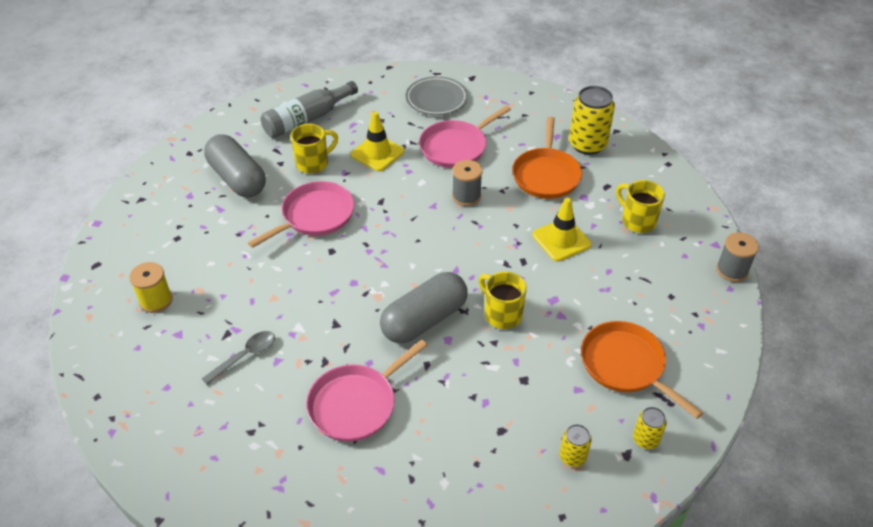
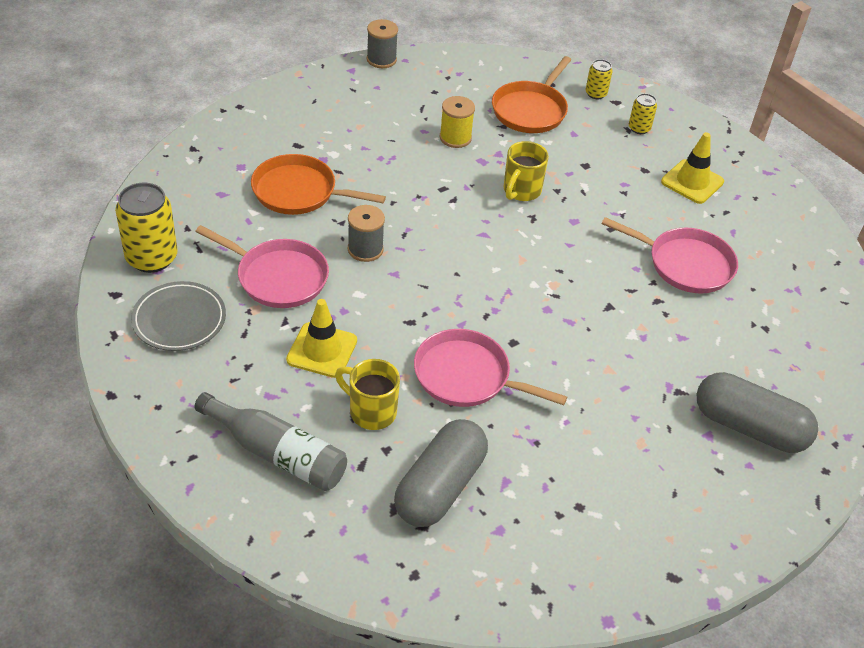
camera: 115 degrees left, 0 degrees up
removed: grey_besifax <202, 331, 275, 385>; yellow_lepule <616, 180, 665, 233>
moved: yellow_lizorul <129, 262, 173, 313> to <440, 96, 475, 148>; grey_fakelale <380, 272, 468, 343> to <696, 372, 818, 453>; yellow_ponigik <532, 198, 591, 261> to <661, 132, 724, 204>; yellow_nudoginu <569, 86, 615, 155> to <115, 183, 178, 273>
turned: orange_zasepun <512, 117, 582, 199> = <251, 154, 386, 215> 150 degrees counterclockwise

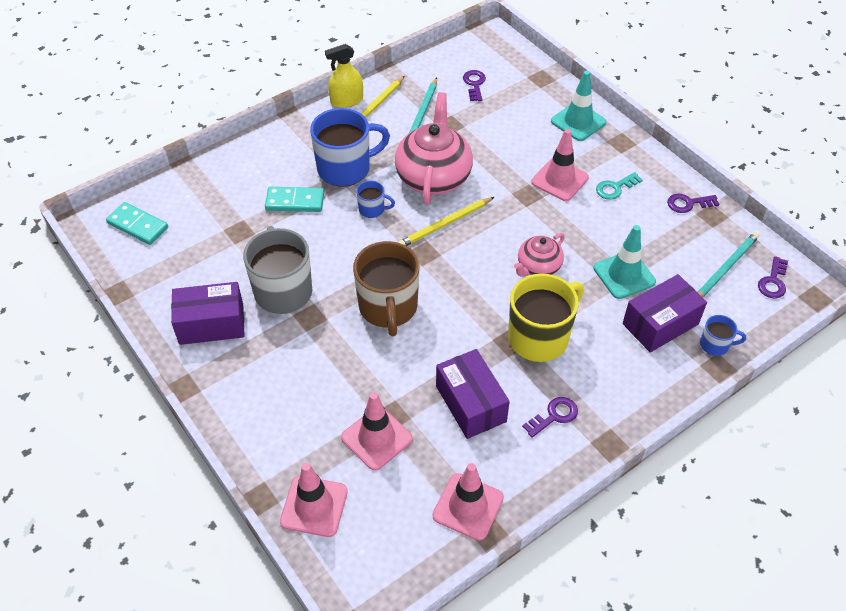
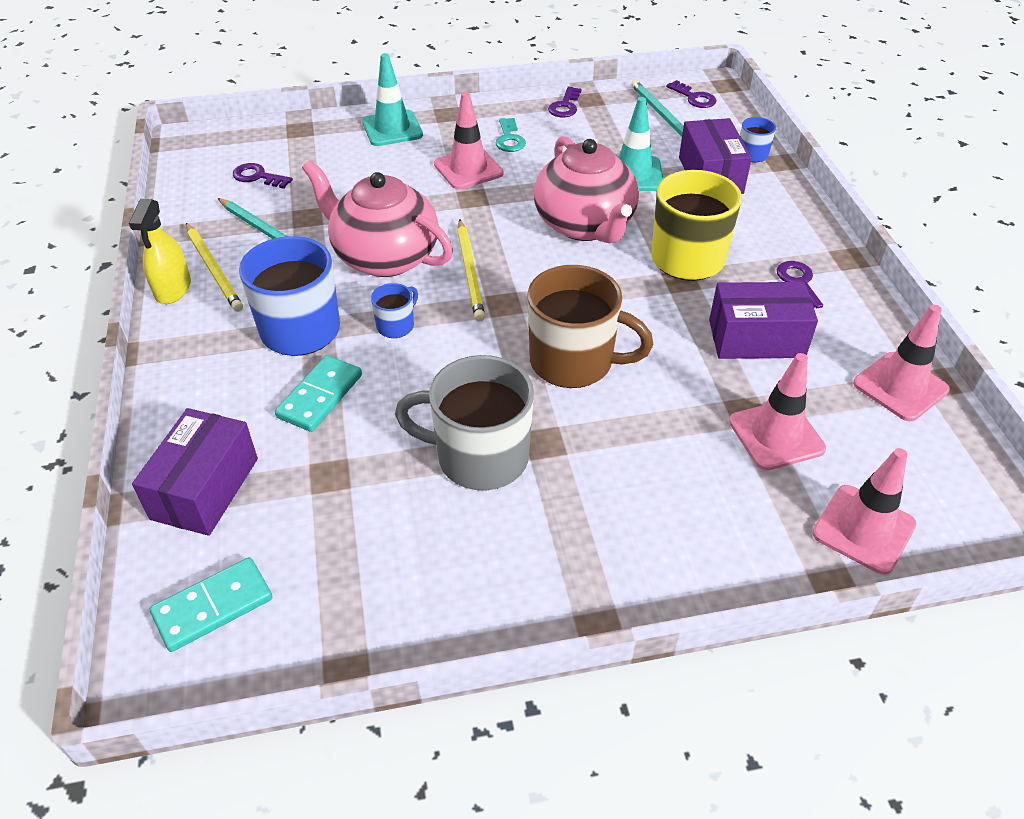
camera: 65 degrees left, 5 degrees down
moved: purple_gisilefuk <171, 282, 245, 345> to <132, 408, 258, 536>
resized: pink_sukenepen <514, 233, 565, 276> = <534, 136, 639, 243> x1.82

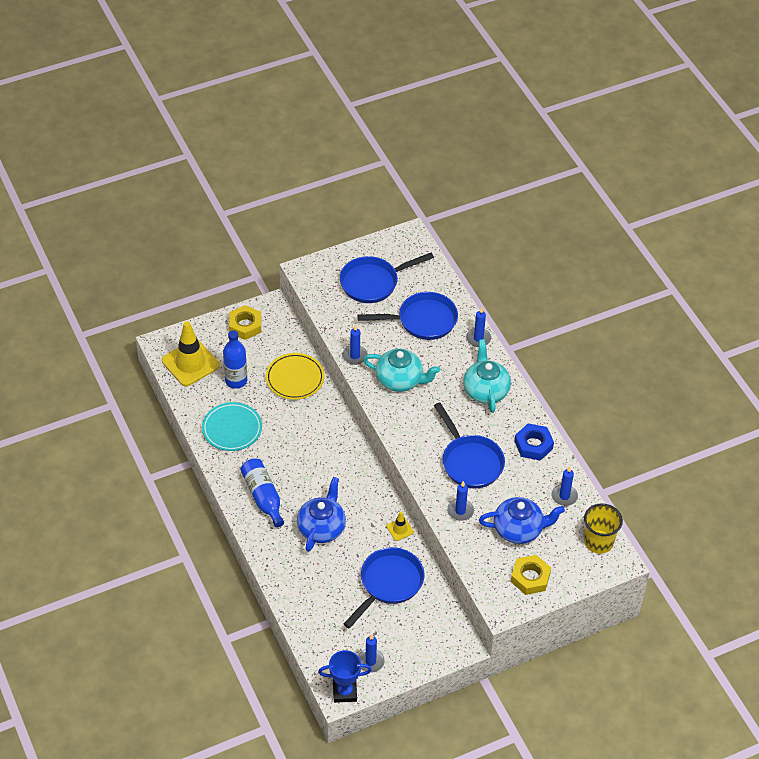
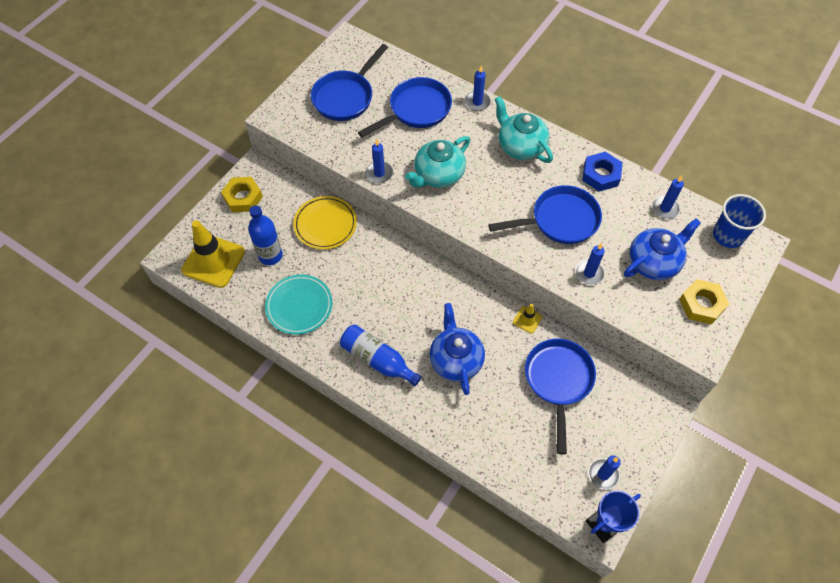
camera: 30 degrees left, 10 degrees up
recoloured: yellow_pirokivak <584, 503, 623, 554> to blue_pirokivak <713, 194, 766, 248>
turned: turquoise_sukenepen <363, 349, 440, 392> = <405, 136, 470, 188> 150 degrees clockwise; blue_zasepun <434, 402, 505, 489> = <488, 185, 602, 244> 45 degrees counterclockwise

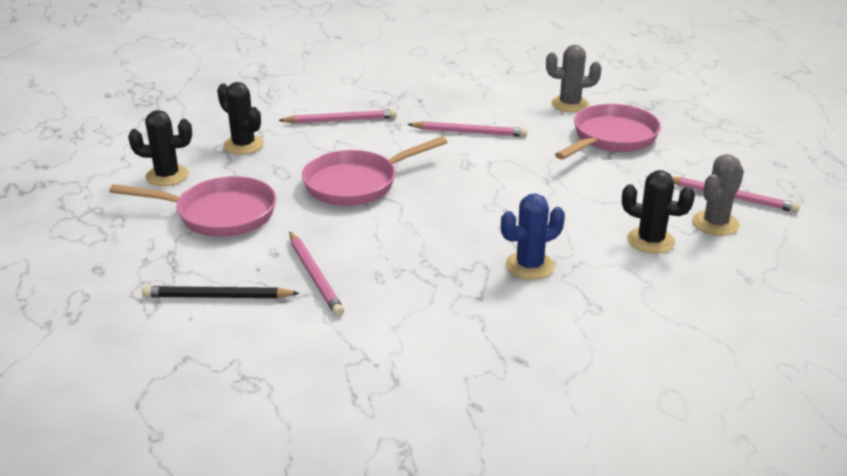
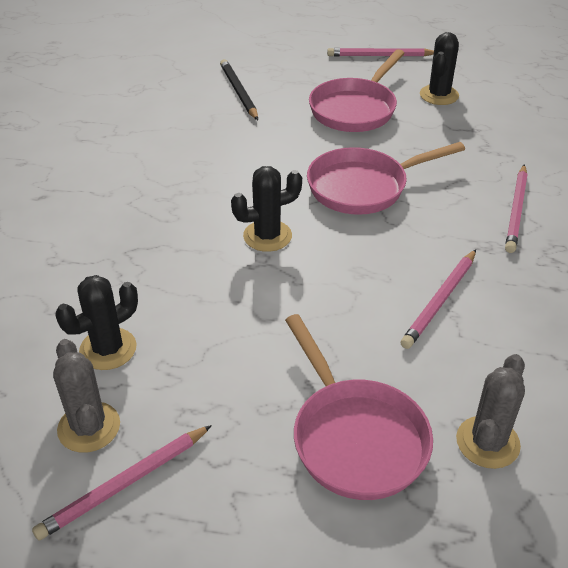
camera: 115 degrees right, 10 degrees up
removed: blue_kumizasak <501, 194, 565, 280>
moved: black_kumizasak <217, 82, 264, 155> to <231, 166, 302, 252>; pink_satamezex <289, 232, 344, 316> to <327, 48, 434, 56>
turned: black_satamezex <142, 286, 300, 298> = <220, 59, 258, 120> 45 degrees counterclockwise; pink_zasepun <302, 136, 447, 206> = <307, 142, 465, 215> 105 degrees counterclockwise

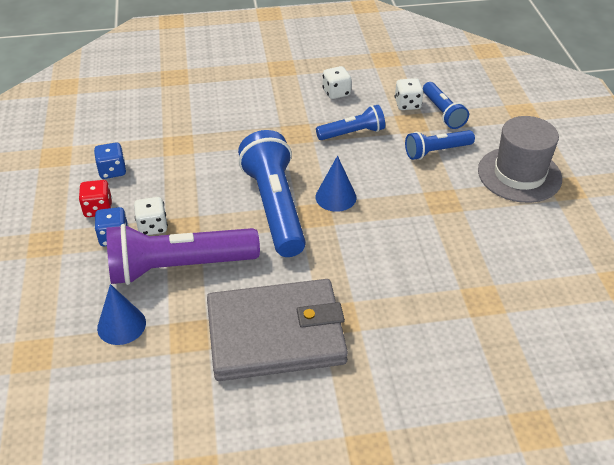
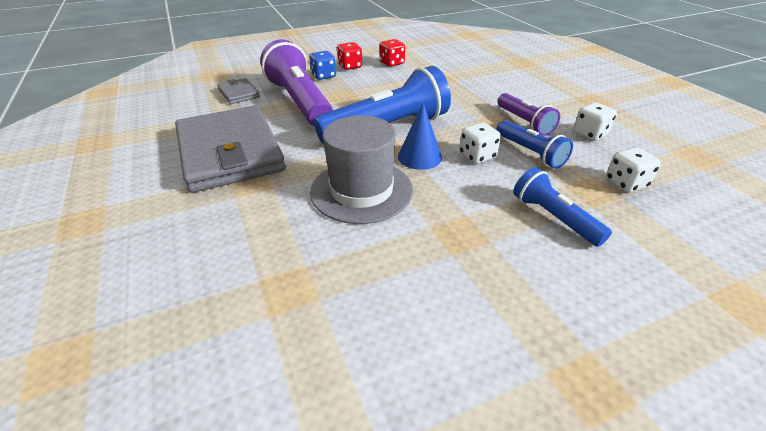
camera: 75 degrees right, 5 degrees down
removed: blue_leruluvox <423, 82, 469, 129>
added: purple_leruluvox <497, 93, 560, 136>
moved: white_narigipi <134, 197, 168, 235> to <459, 122, 501, 164>; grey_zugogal <478, 116, 562, 203> to <310, 115, 413, 224>
replaced: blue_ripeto <97, 284, 146, 345> to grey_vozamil <217, 78, 260, 104>
recoloured: blue_narigipi <94, 142, 126, 179> to red_narigipi <379, 39, 405, 67>

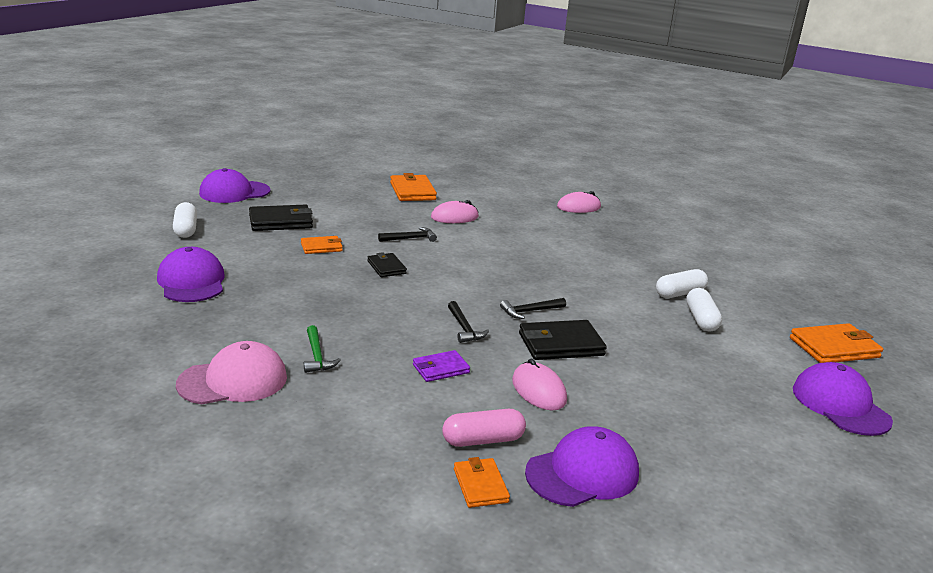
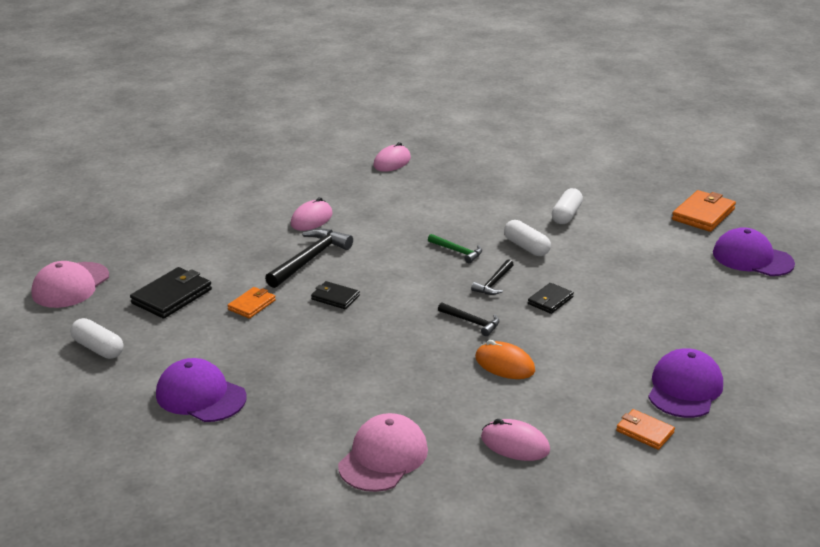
camera: 35 degrees left, 5 degrees up
removed: orange_vozamil <390, 173, 437, 201>; pink_fakelale <442, 409, 526, 447>
moved: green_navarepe <304, 325, 341, 373> to <428, 234, 482, 263>; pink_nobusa <512, 358, 567, 410> to <481, 419, 550, 461>; white_fakelale <686, 288, 722, 331> to <504, 220, 551, 256>
replaced: purple_vozamil <413, 350, 470, 382> to orange_nobusa <475, 340, 535, 379>
recoloured: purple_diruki <199, 168, 271, 203> to pink_diruki <31, 261, 109, 308>
resized: black_navarepe <378, 227, 437, 242> = <265, 228, 353, 288> x1.78; black_vozamil <519, 320, 607, 360> = <528, 283, 574, 314> x0.60

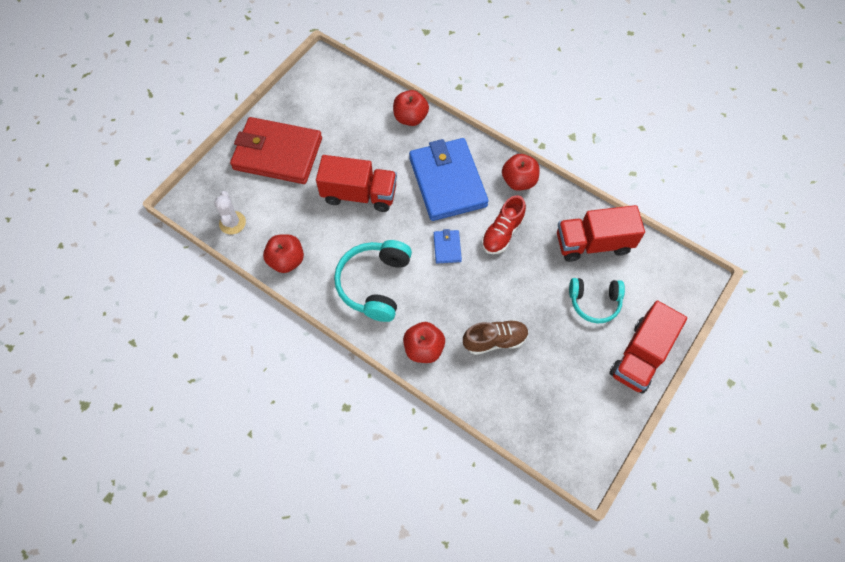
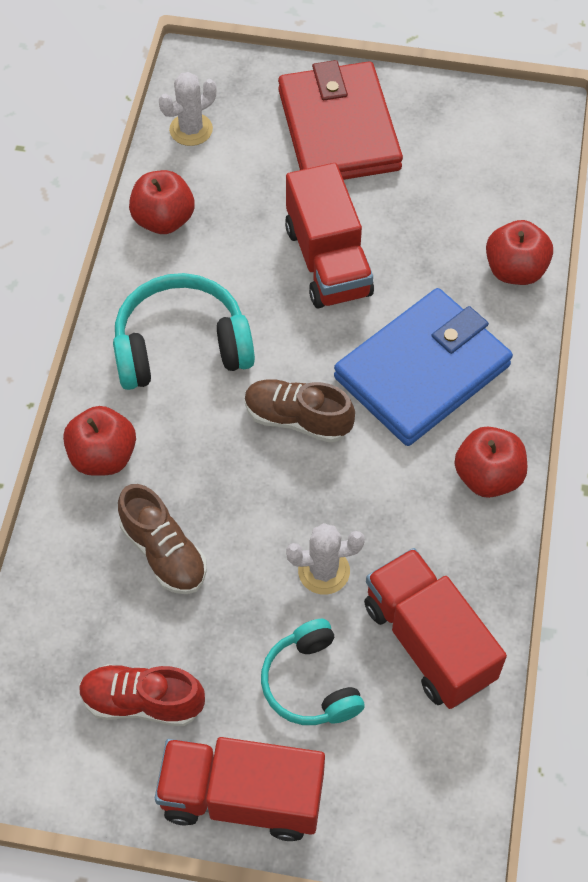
camera: 65 degrees right, 5 degrees down
added: white_kumizasak <286, 523, 365, 595>
moved: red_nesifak <482, 195, 526, 254> to <79, 664, 205, 726>
replaced: blue_vozamil <434, 229, 462, 263> to brown_nesifak <245, 379, 355, 443>

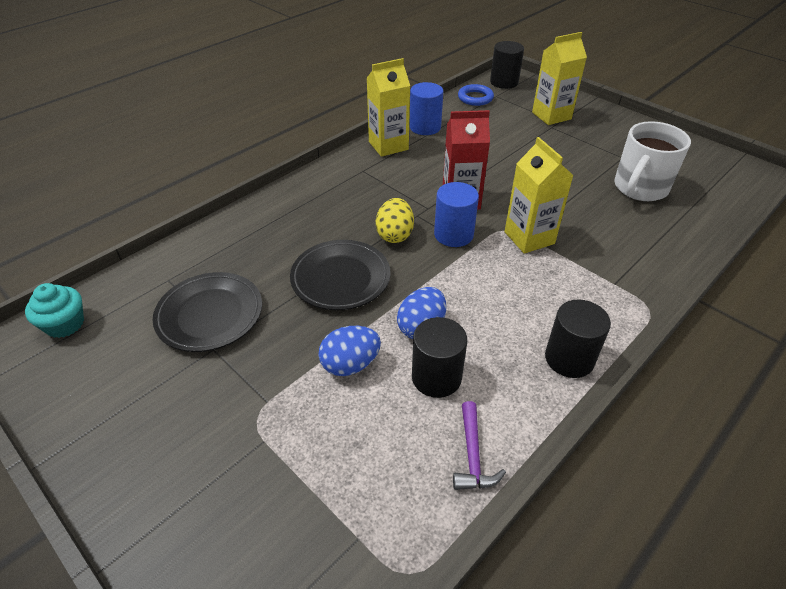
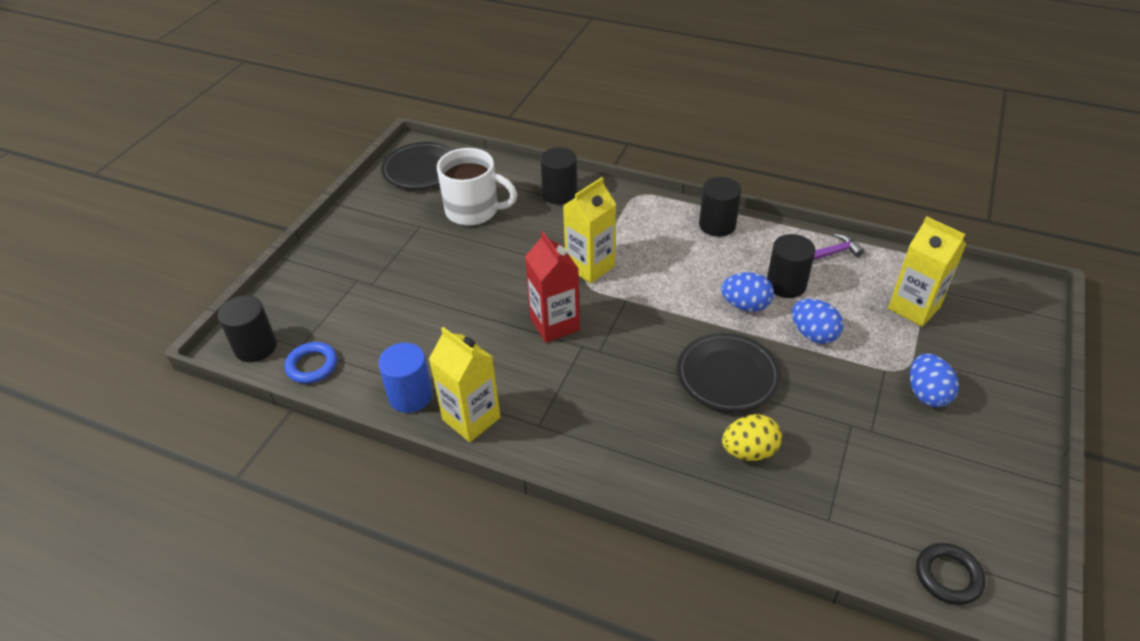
camera: 110 degrees left, 0 degrees up
removed: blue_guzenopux <434, 182, 479, 247>
added: black_guzenopux <540, 147, 577, 205>; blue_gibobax <910, 353, 959, 407>
moved: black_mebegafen <153, 272, 262, 352> to <381, 142, 454, 189>; yellow_gibobax <376, 198, 414, 243> to <722, 414, 782, 461>; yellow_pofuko <532, 32, 587, 125> to <888, 216, 966, 327>
replaced: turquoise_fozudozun <25, 283, 84, 338> to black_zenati <916, 543, 986, 605>

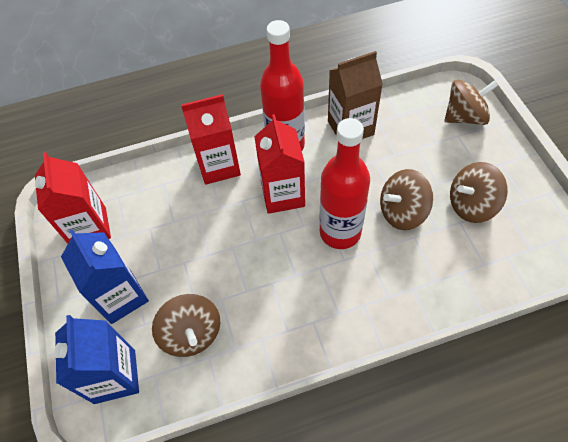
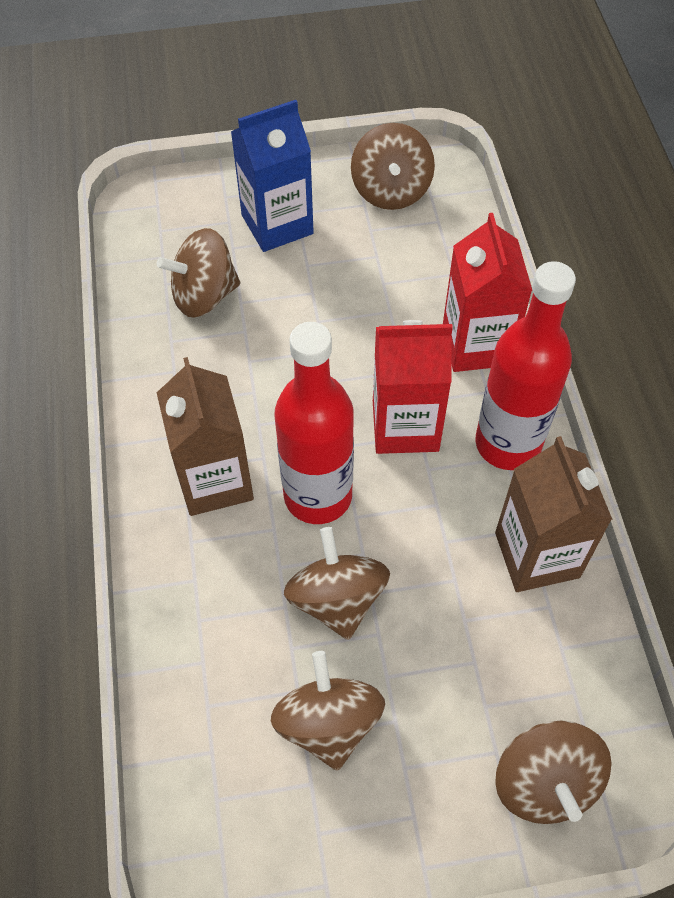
camera: 95 degrees right, 0 degrees up
removed: blue_pofuko <54, 315, 139, 404>
added: brown_pofuko <157, 357, 254, 516>
replaced: red_pofuko <35, 152, 111, 244> to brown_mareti <351, 123, 435, 210>

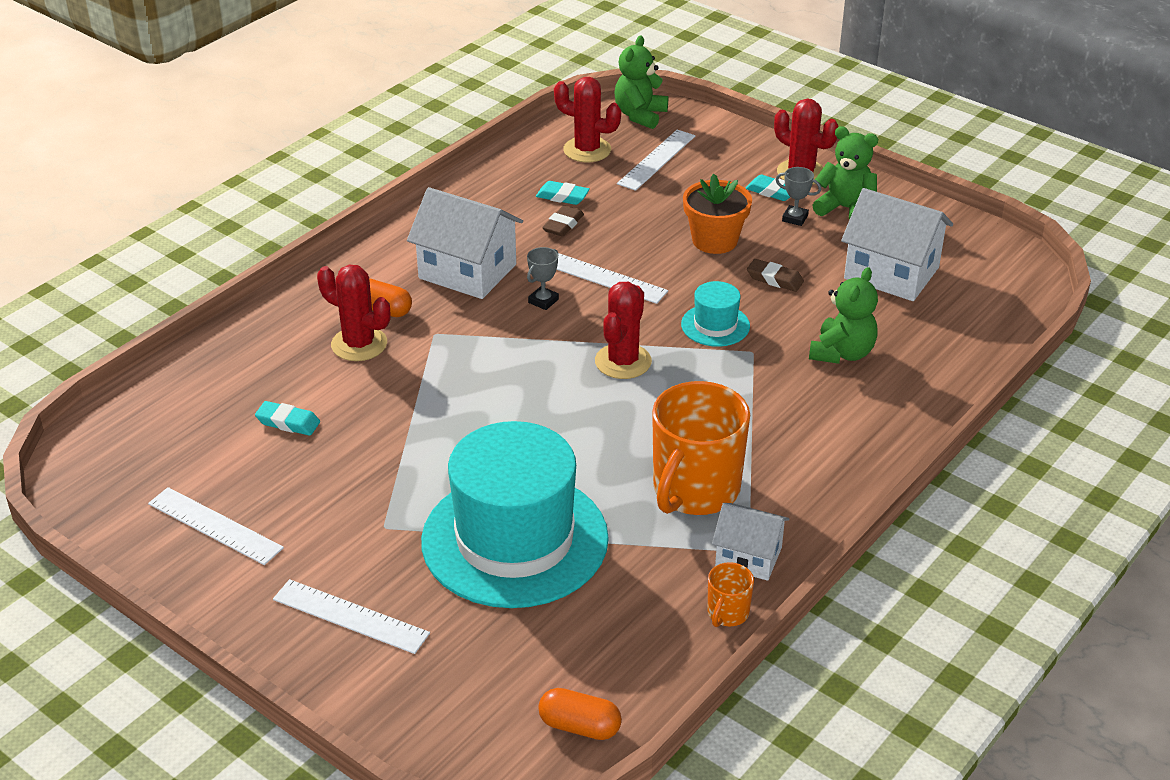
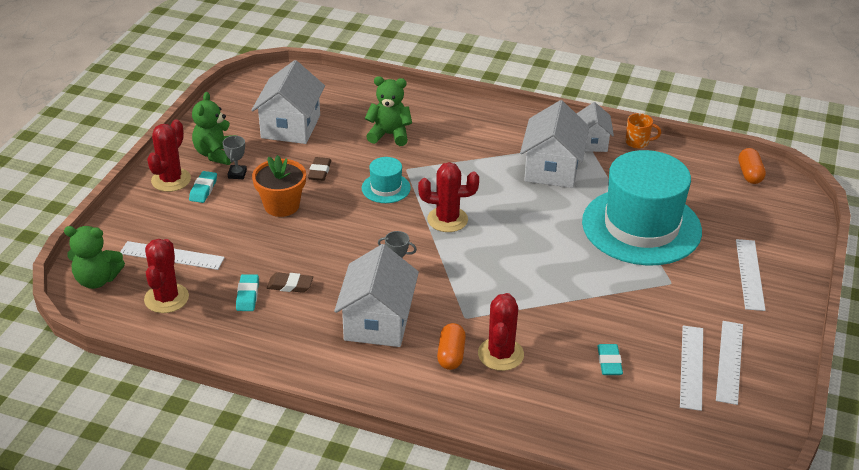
camera: 110 degrees left, 0 degrees up
moved: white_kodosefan <556, 253, 668, 304> to <680, 326, 703, 411>
replaced: orange_lepule <652, 381, 750, 515> to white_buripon <520, 100, 589, 188>

